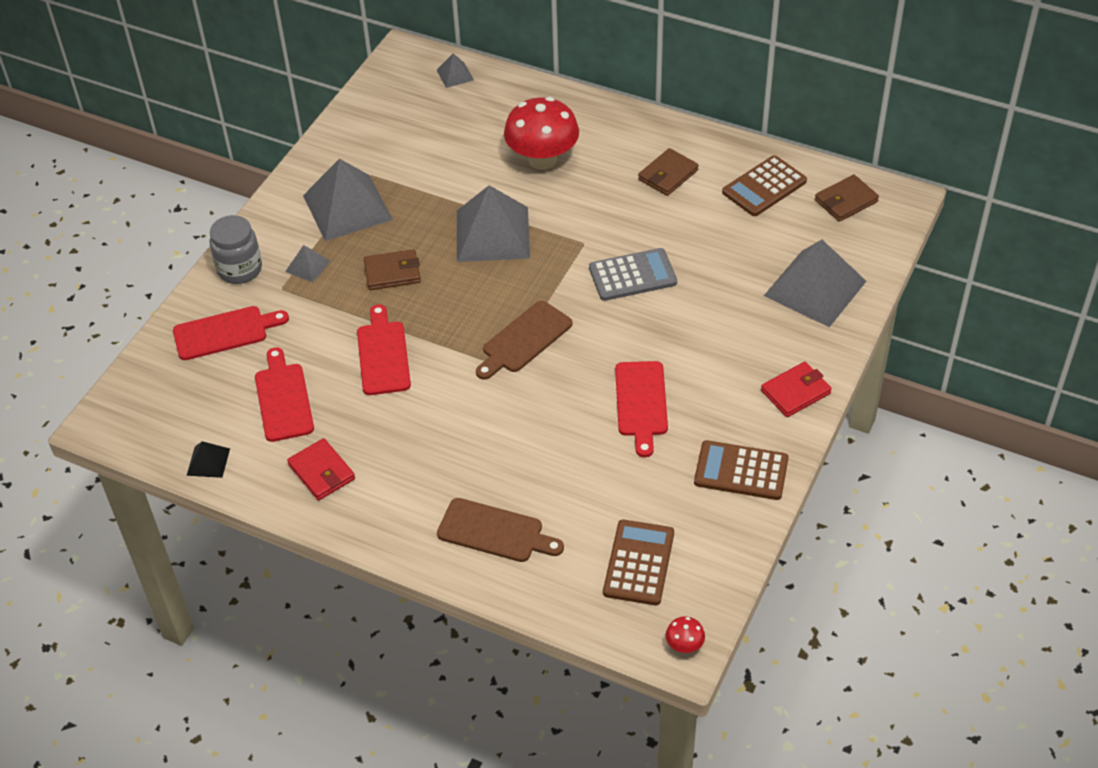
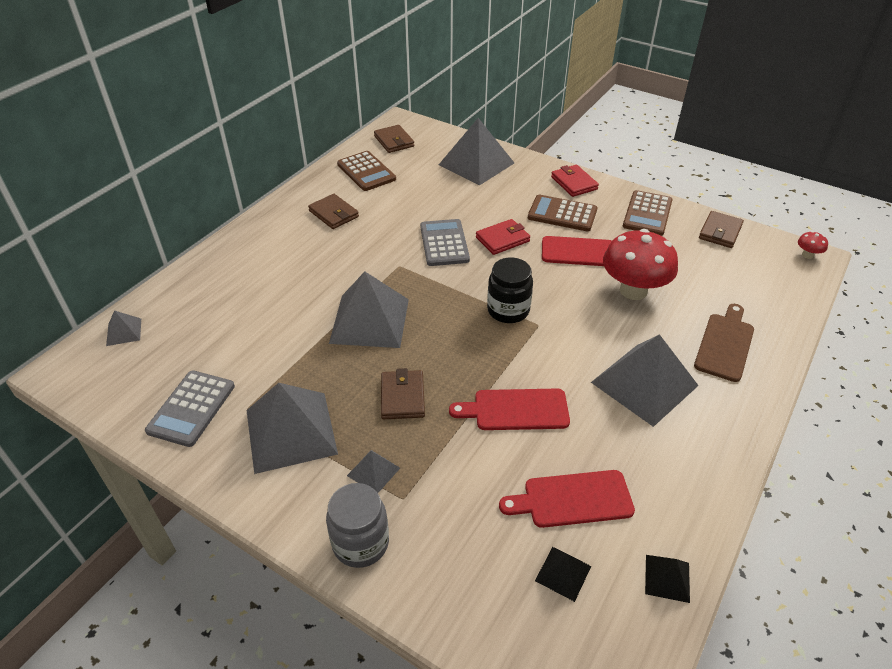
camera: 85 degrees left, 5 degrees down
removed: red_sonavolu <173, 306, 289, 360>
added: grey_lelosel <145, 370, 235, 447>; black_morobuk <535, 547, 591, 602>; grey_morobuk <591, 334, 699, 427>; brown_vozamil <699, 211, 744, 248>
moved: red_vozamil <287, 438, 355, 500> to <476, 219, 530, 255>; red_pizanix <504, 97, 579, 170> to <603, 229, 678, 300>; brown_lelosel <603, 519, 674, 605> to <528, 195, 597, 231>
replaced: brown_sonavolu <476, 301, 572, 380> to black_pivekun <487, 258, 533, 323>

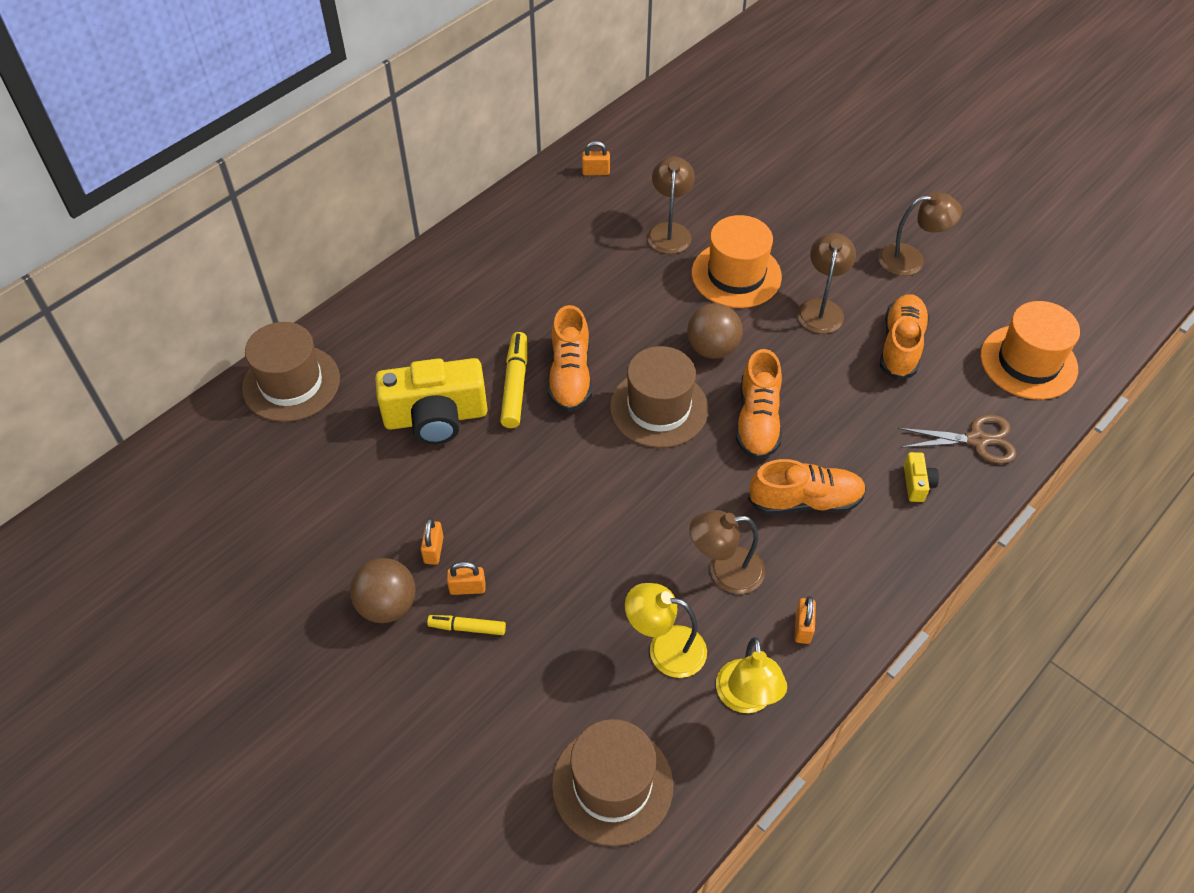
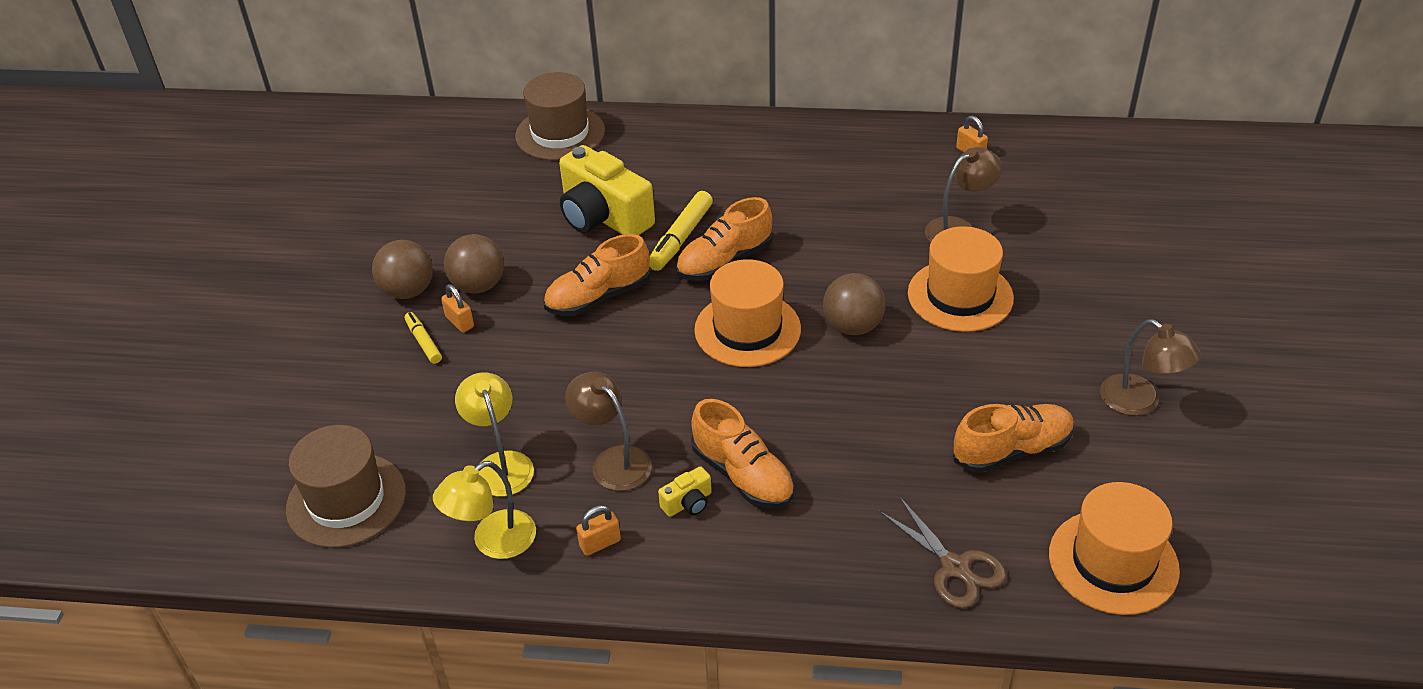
camera: 55 degrees right, 10 degrees down
removed: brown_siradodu <797, 233, 856, 334>
moved: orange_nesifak <736, 349, 782, 460> to <544, 234, 650, 316>; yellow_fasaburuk <904, 452, 939, 502> to <658, 466, 712, 517>
replaced: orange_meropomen <421, 518, 444, 565> to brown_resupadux <444, 234, 504, 293>
recoloured: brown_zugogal <610, 346, 708, 448> to orange_zugogal <694, 259, 801, 367>
turned: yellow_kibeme <500, 332, 527, 428> = <650, 191, 713, 271> 150 degrees clockwise

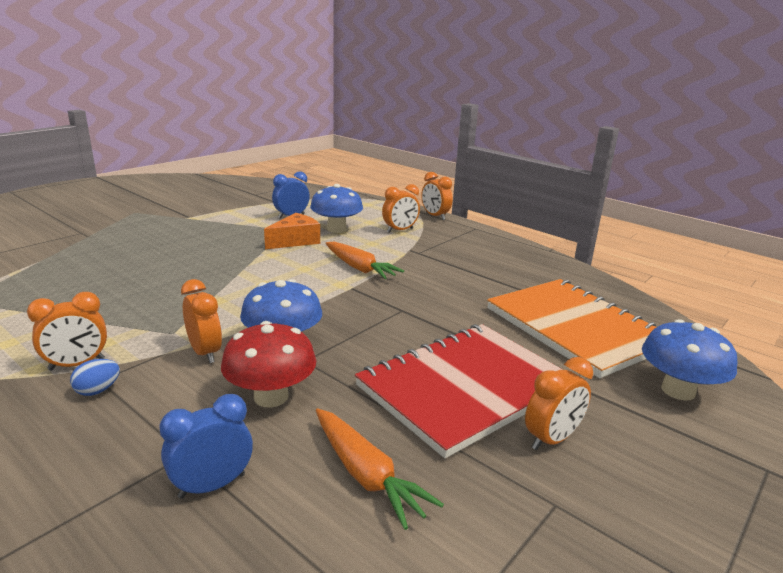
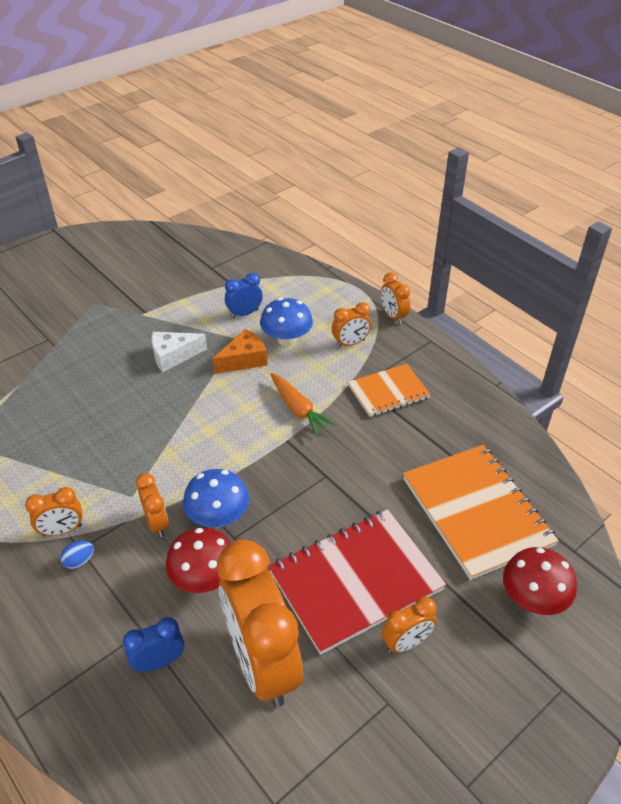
camera: 10 degrees right, 20 degrees up
added: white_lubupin <151, 332, 207, 372>; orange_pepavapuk <348, 364, 431, 417>
replaced: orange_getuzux <316, 408, 444, 530> to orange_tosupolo <217, 540, 303, 707>
recoloured: blue_pizanix <642, 319, 737, 400> to red_pizanix <503, 547, 577, 615>

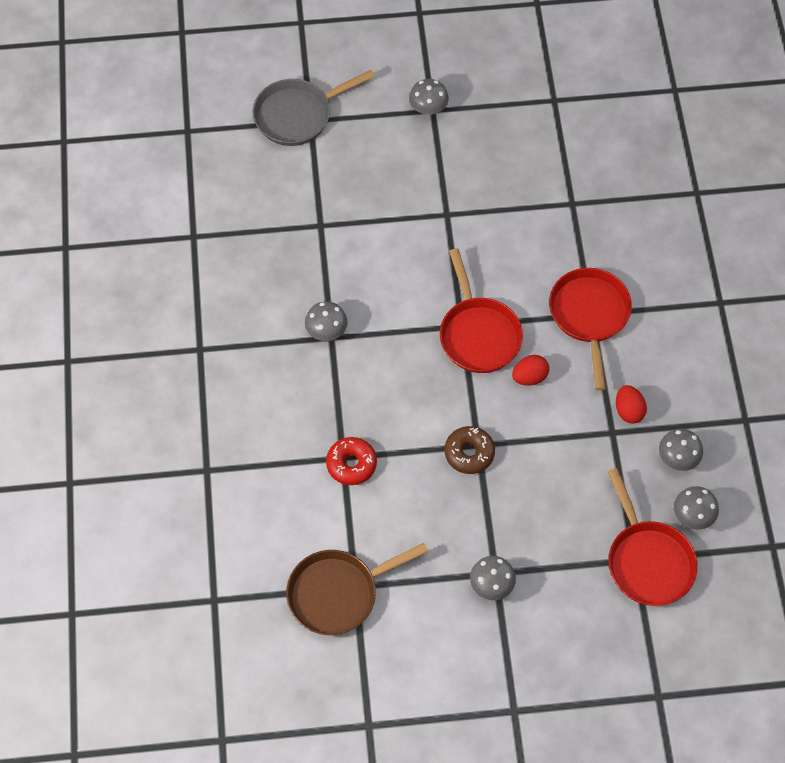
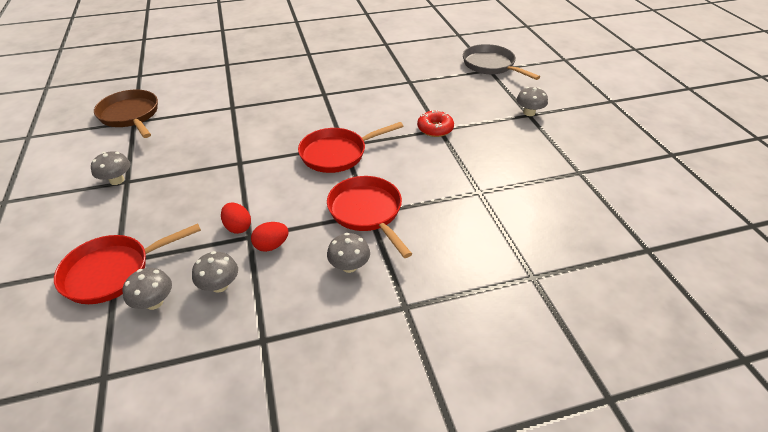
camera: 80 degrees right, 20 degrees down
removed: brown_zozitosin <445, 426, 495, 474>
moved: grey_pizanix <305, 301, 347, 341> to <327, 233, 370, 273>; red_zozitosin <326, 437, 377, 485> to <417, 110, 454, 137>; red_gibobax <512, 355, 549, 385> to <221, 202, 251, 234>
turned: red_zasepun <549, 268, 632, 390> = <327, 176, 412, 258> 105 degrees counterclockwise

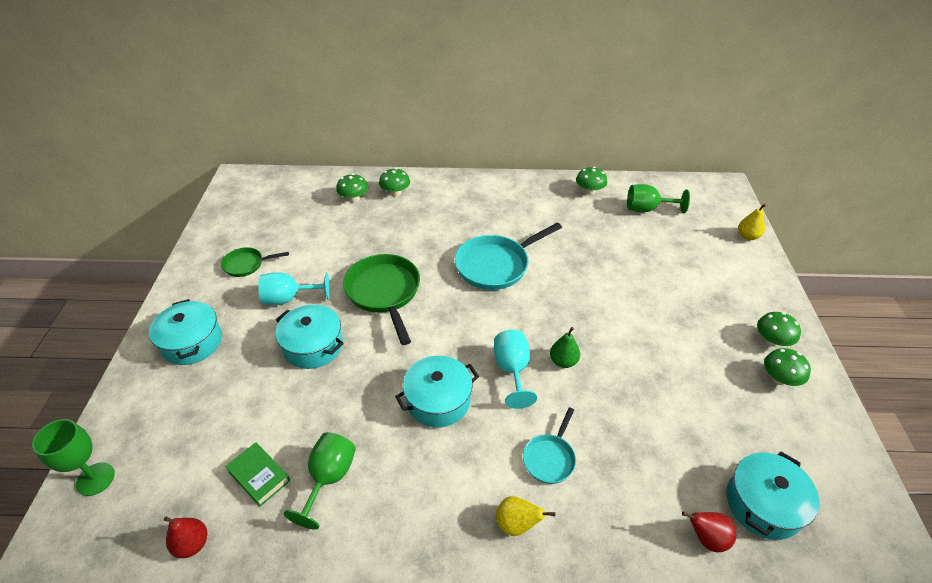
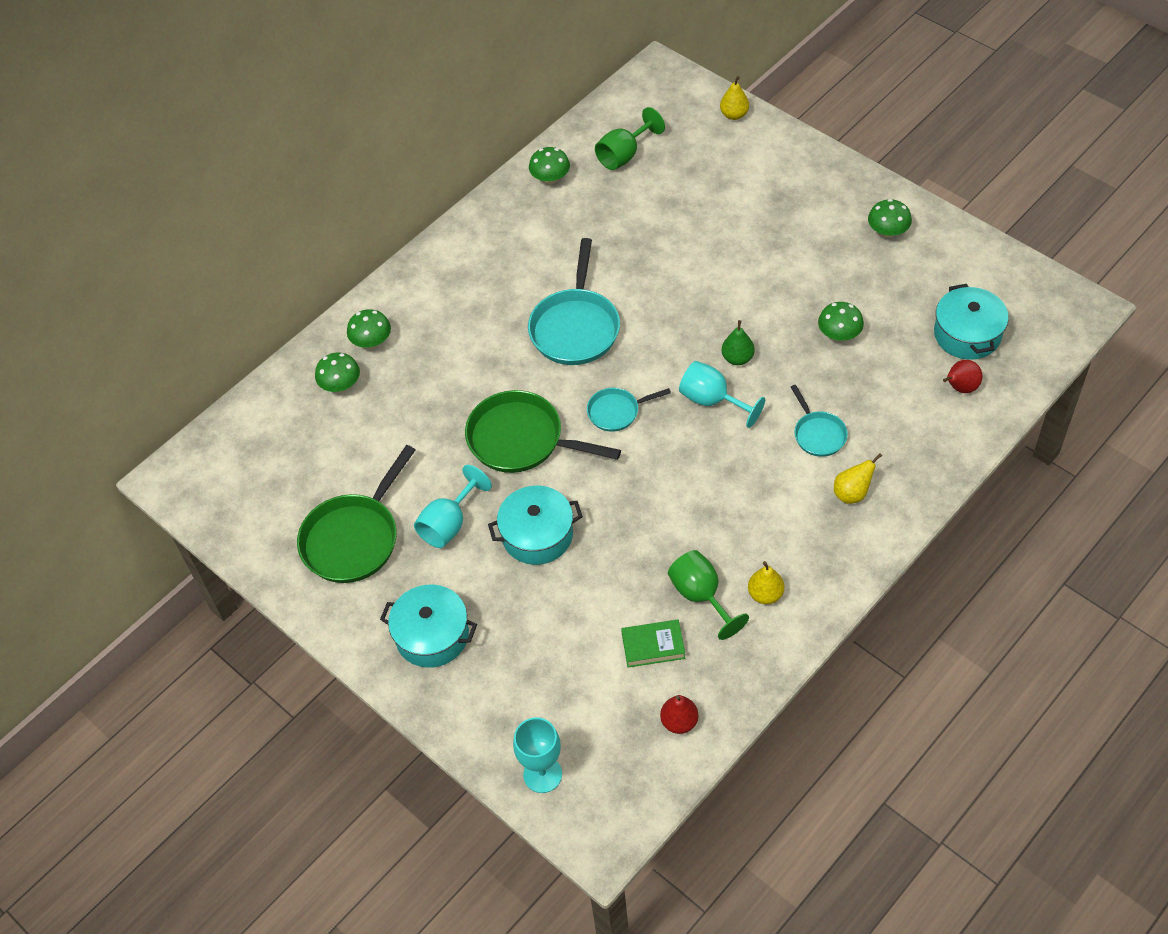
camera: 45 degrees left, 10 degrees up
removed: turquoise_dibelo <395, 356, 479, 428>
added: turquoise_zasepun <587, 388, 671, 432>; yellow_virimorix <748, 561, 784, 604>
moved: green_pizanix <757, 312, 801, 347> to <818, 302, 864, 341>
recoloured: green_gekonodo <32, 419, 115, 496> to turquoise_gekonodo <513, 717, 562, 793>
resized: green_zasepun <221, 247, 289, 277> = <297, 445, 415, 583> x1.85

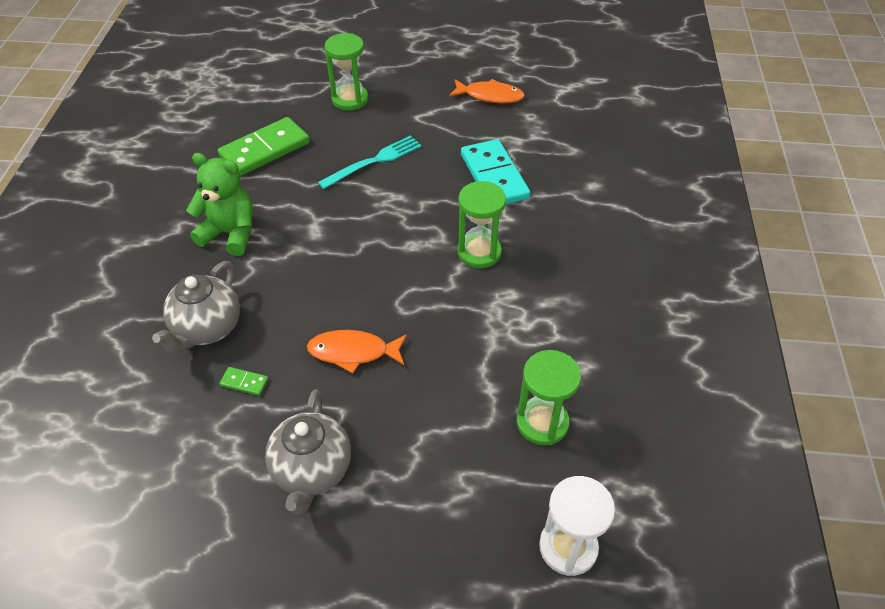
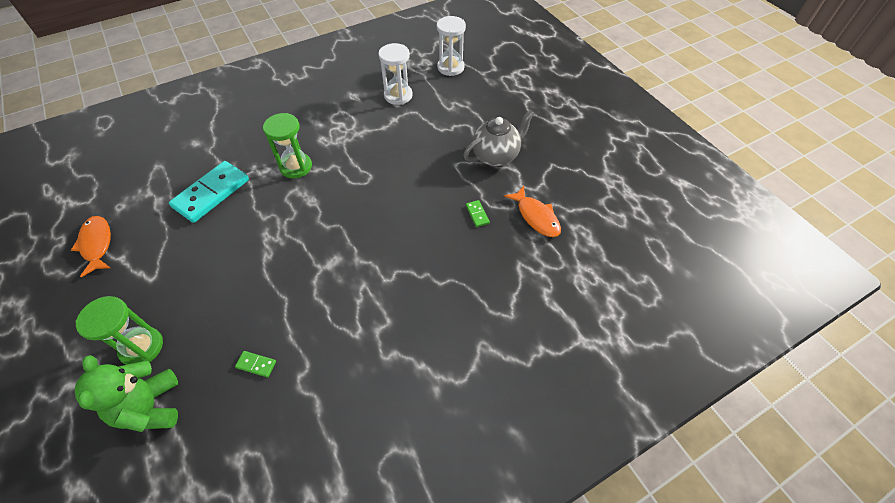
camera: 125 degrees left, 5 degrees up
removed: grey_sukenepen <152, 261, 240, 354>; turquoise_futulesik <318, 136, 422, 189>
moved: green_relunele <186, 153, 253, 256> to <75, 355, 178, 432>; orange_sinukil <307, 330, 407, 373> to <504, 186, 561, 237>
recoloured: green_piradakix <516, 350, 581, 446> to white_piradakix <378, 43, 413, 105>
resized: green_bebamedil <218, 117, 310, 176> = <235, 351, 276, 378> x0.41

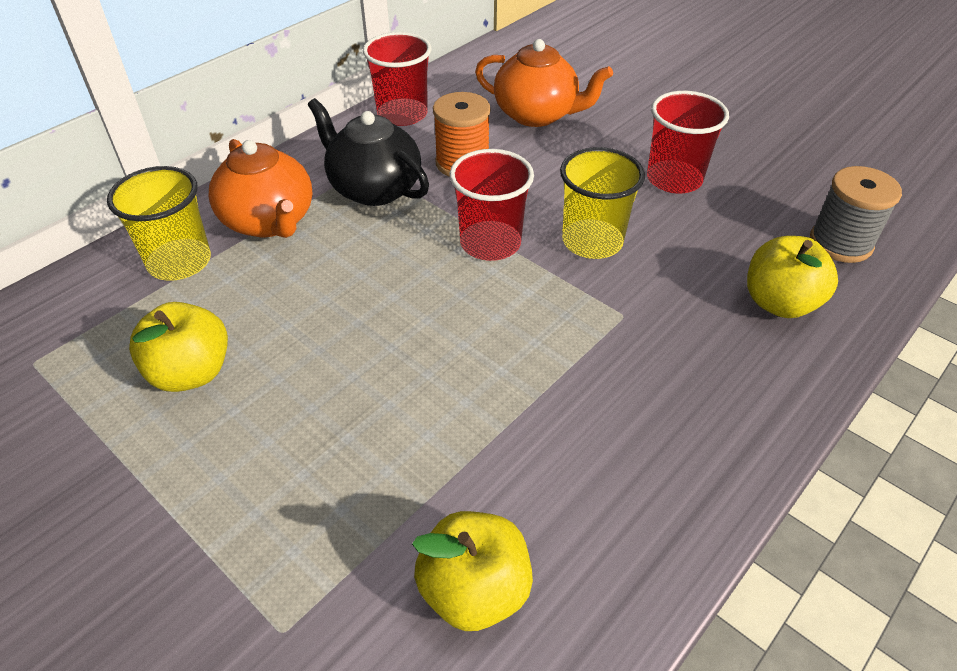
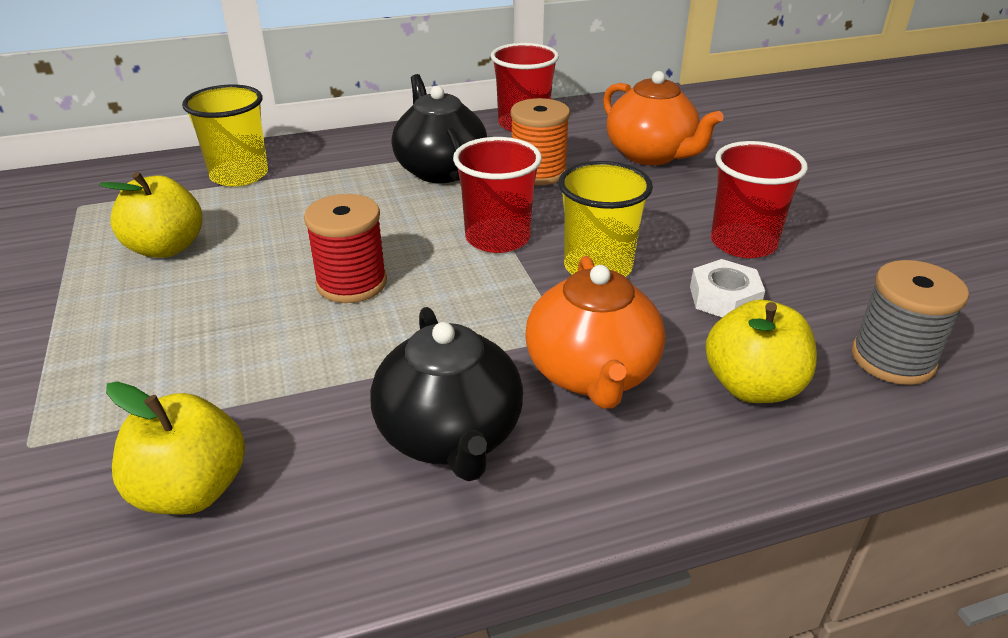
camera: 30 degrees right, 10 degrees down
added: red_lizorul <304, 194, 387, 303>; black_sukenepen <370, 307, 523, 481>; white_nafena <690, 259, 765, 318>
moved: orange_sukenepen <209, 139, 313, 238> to <525, 256, 665, 409>

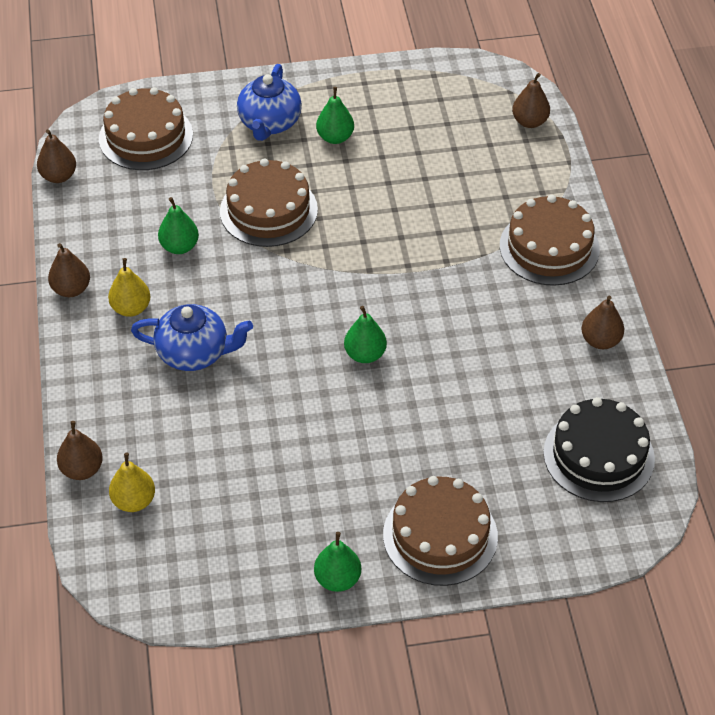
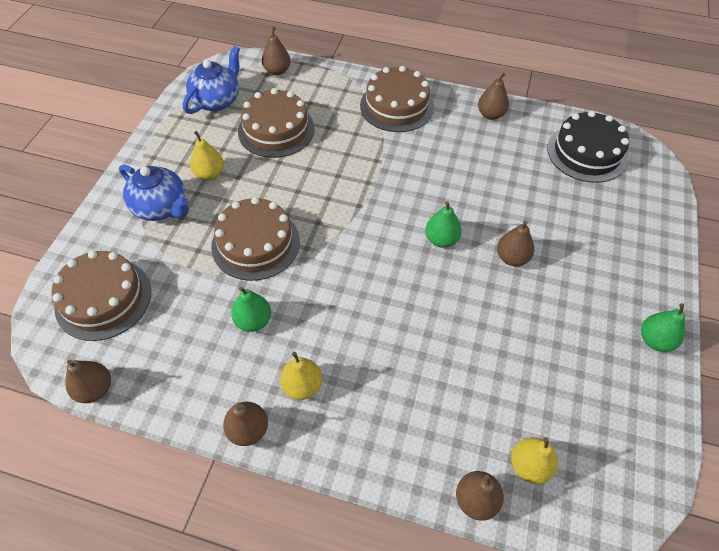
camera: 65 degrees left, 5 degrees up
added: brown_virimorix <497, 221, 534, 266>
moved: blue_sukenepen <131, 304, 253, 371> to <183, 46, 240, 114>; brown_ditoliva <383, 476, 498, 586> to <238, 88, 315, 158>
recoloured: green_virimorix <316, 87, 354, 144> to yellow_virimorix <190, 131, 224, 180>

